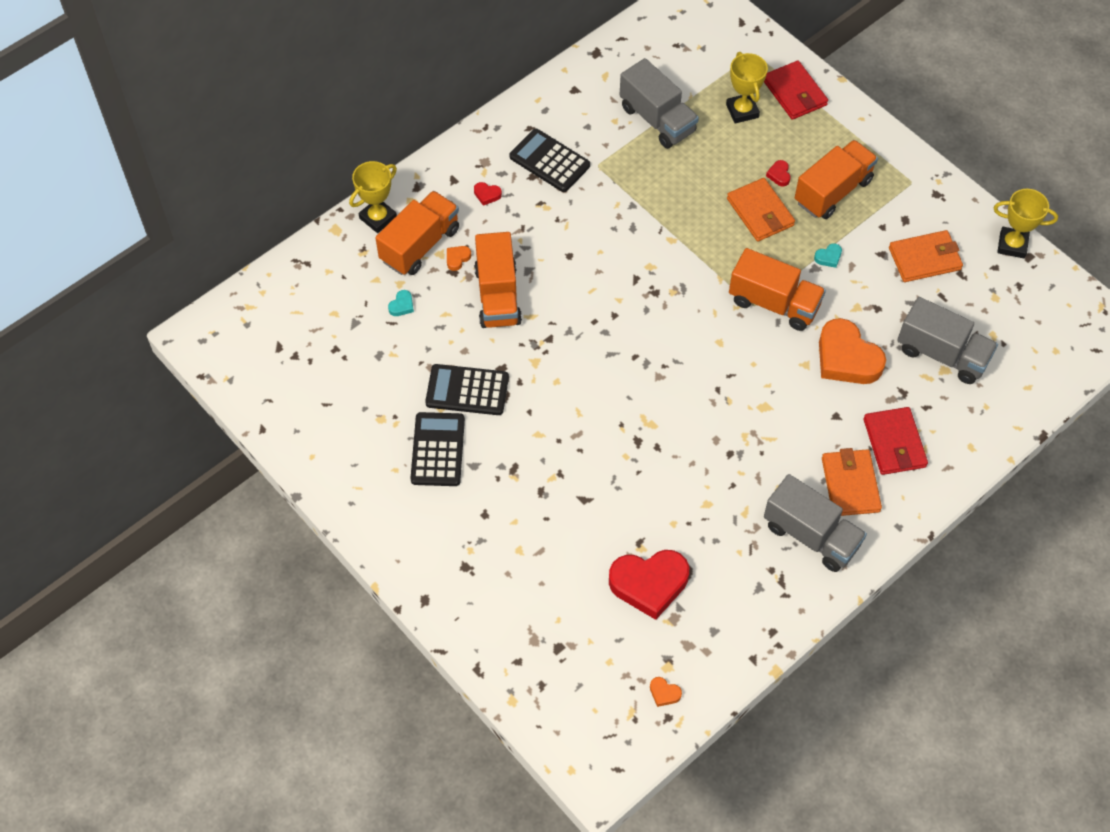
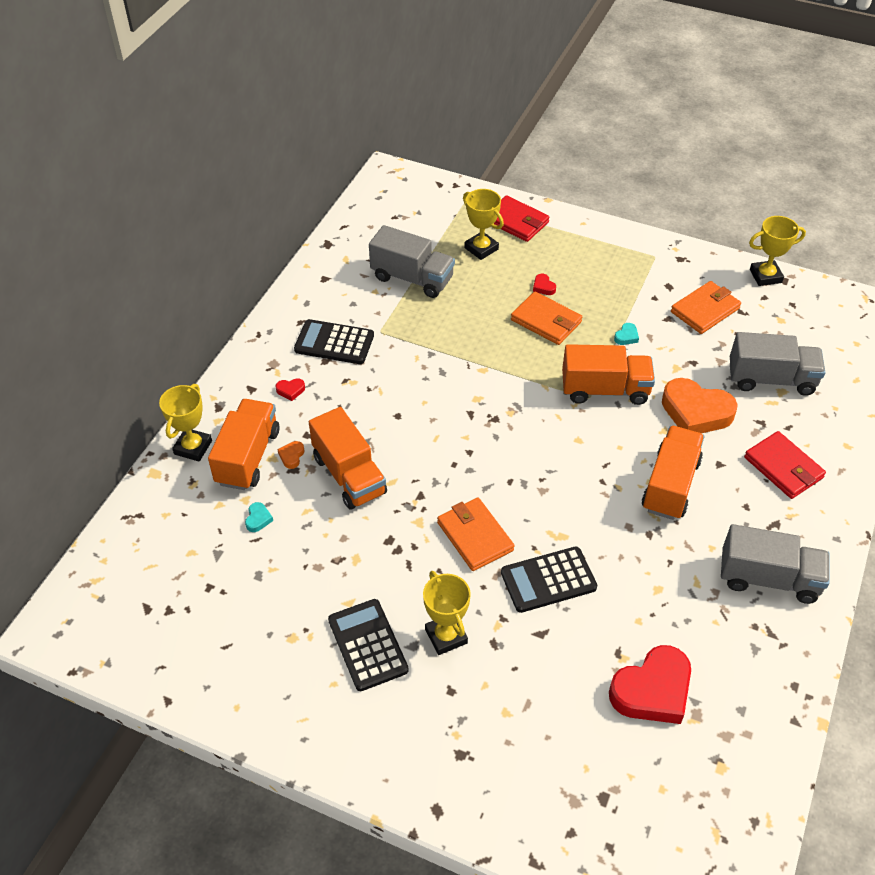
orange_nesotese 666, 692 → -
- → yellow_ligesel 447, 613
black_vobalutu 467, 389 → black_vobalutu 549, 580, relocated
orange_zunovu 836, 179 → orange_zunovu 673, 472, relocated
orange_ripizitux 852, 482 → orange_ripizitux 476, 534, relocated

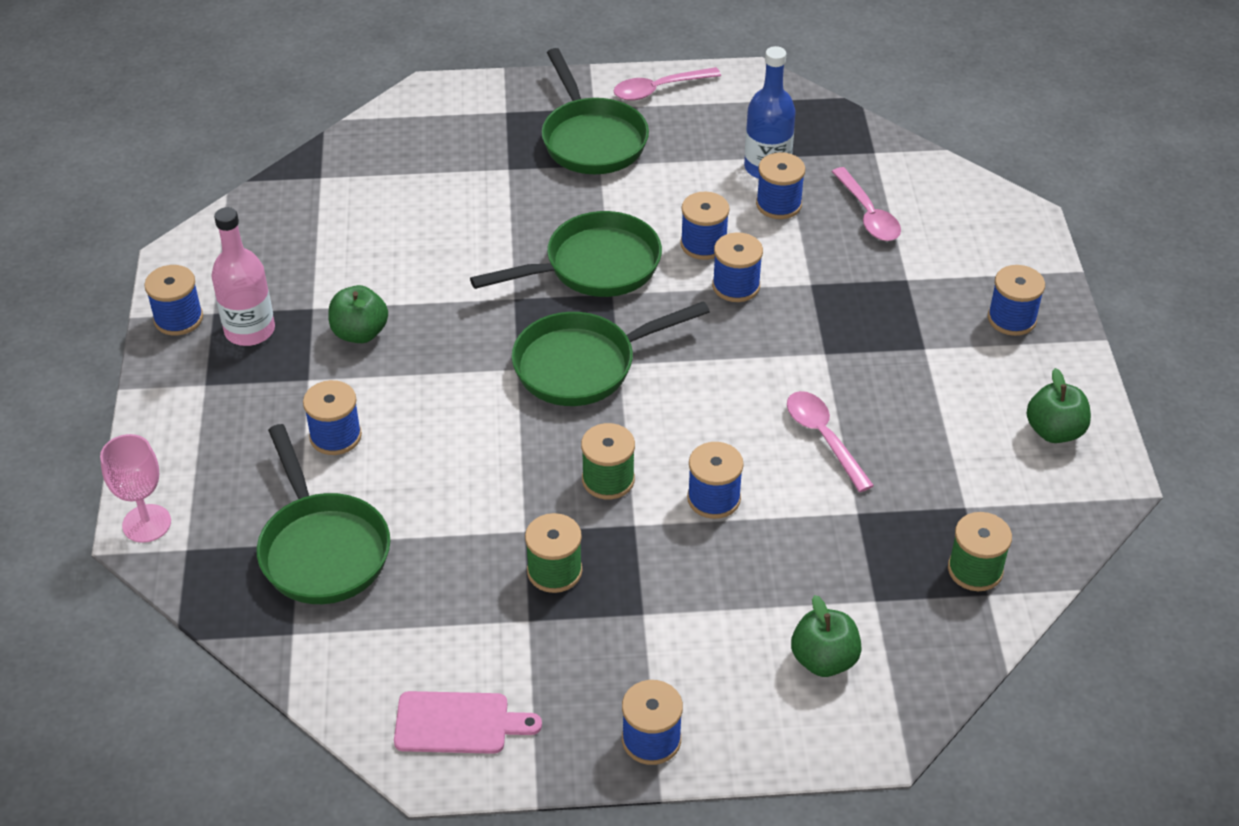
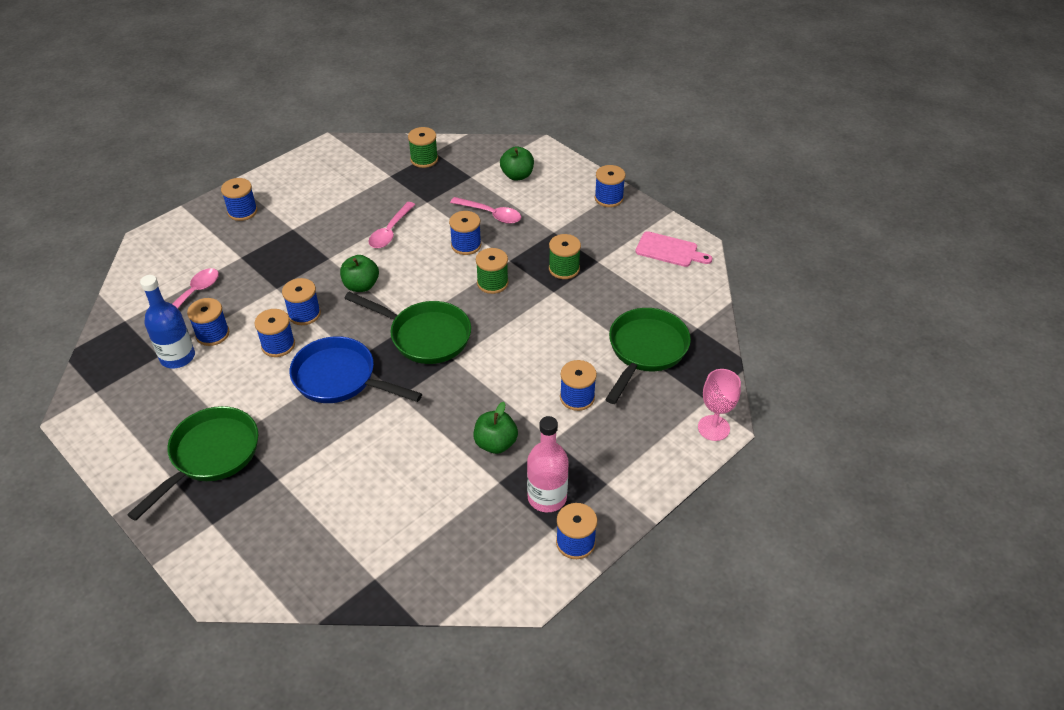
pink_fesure 667, 84 → pink_fesure 485, 210, relocated
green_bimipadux 1059, 405 → green_bimipadux 359, 273, relocated
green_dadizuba 566, 254 → blue_dadizuba 356, 369
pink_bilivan 468, 722 → pink_bilivan 673, 249, 150 degrees clockwise

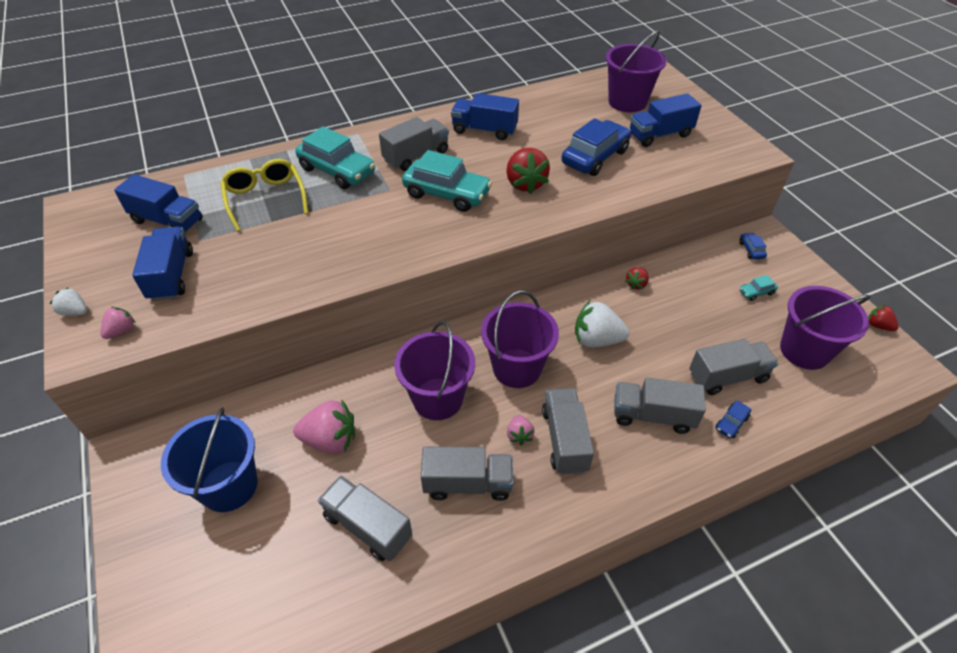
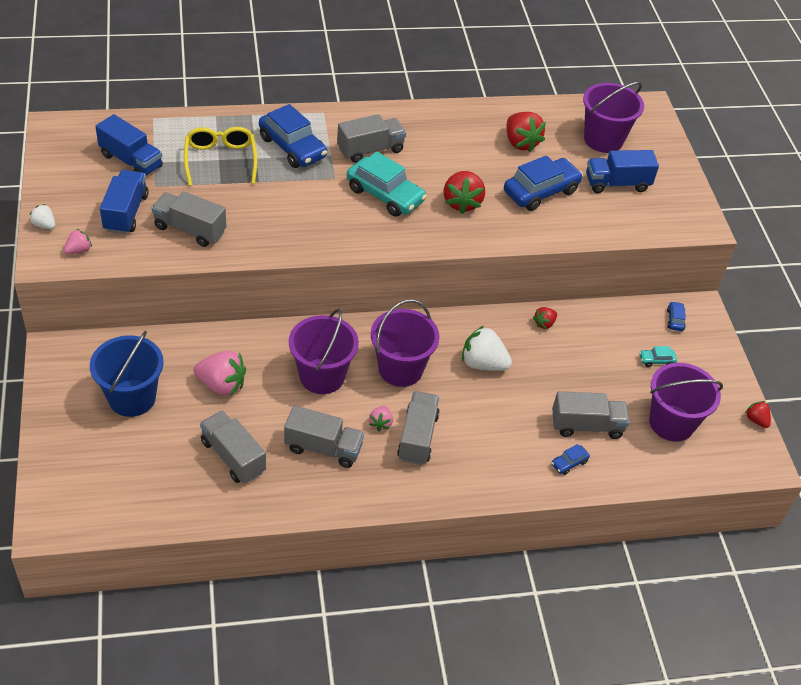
blue_zunovu 485, 116 → -
- → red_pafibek 526, 132
grey_zunovu 660, 406 → grey_zunovu 189, 219, relocated
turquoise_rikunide 335, 157 → blue_rikunide 293, 136

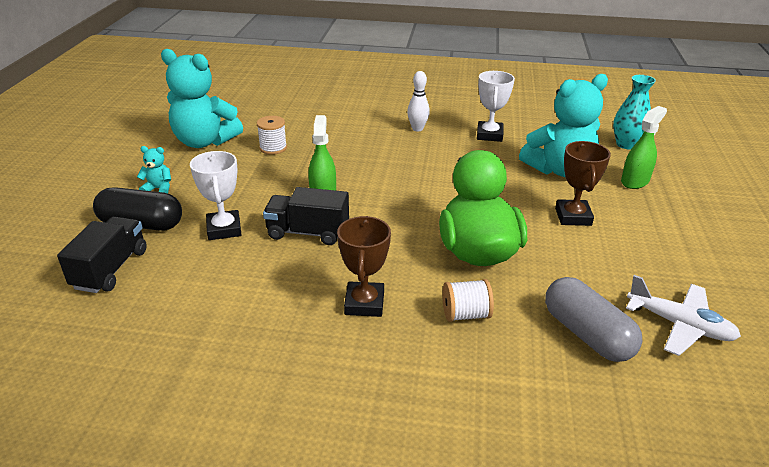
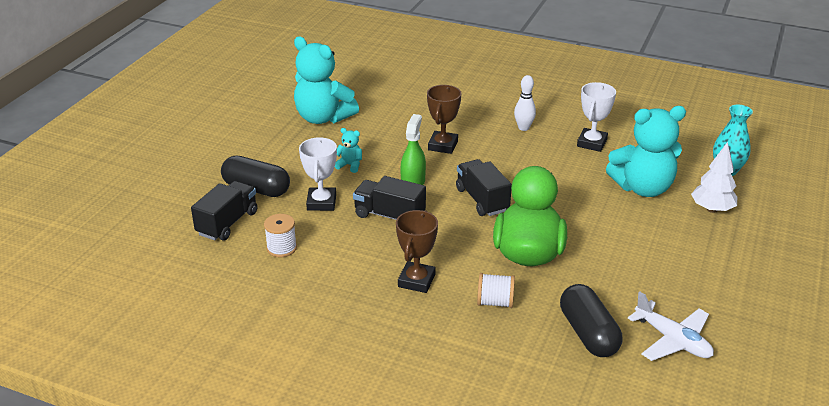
- → black_zunovu 484, 187
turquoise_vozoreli 154, 170 → turquoise_vozoreli 348, 150, relocated
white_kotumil 272, 135 → white_kotumil 280, 235, relocated
brown_ligesel 583, 183 → brown_ligesel 444, 119, relocated
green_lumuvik 644, 147 → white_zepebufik 714, 177
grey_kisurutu 593, 319 → black_kisurutu 591, 320

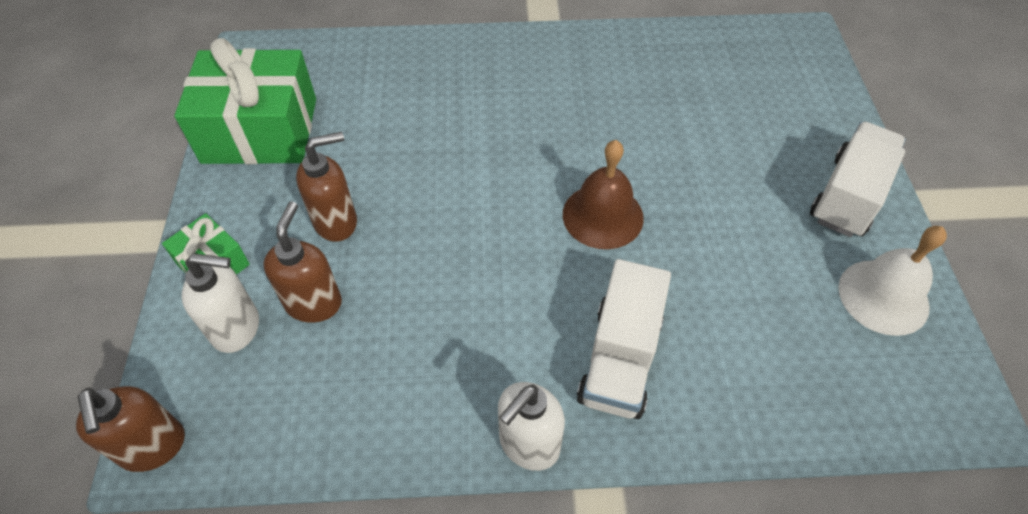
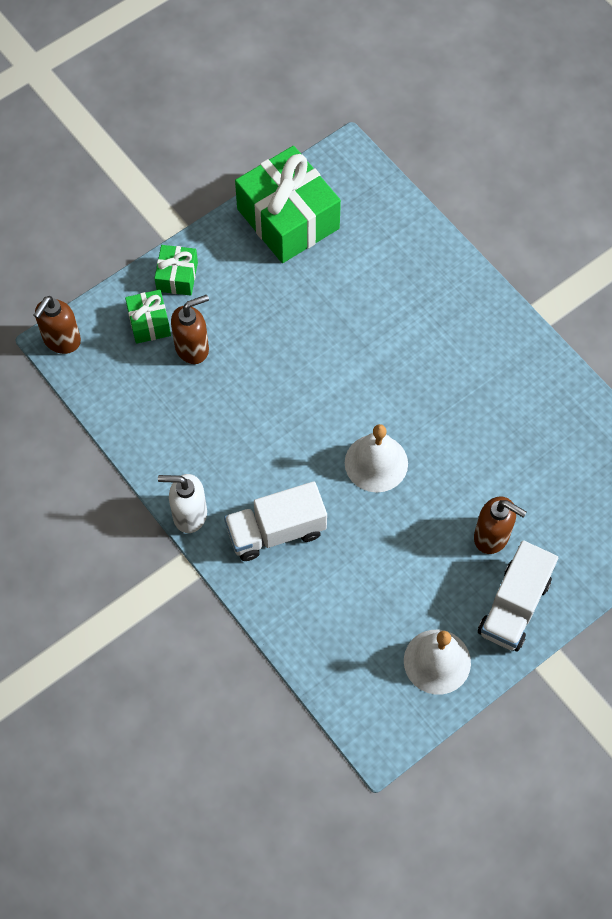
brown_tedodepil 326, 187 → brown_tedodepil 500, 525, relocated
white_tedodepil 220, 303 → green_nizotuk 148, 317
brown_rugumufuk 603, 194 → white_rugumufuk 376, 458
white_zunovu 858, 179 → white_zunovu 518, 595, 120 degrees clockwise

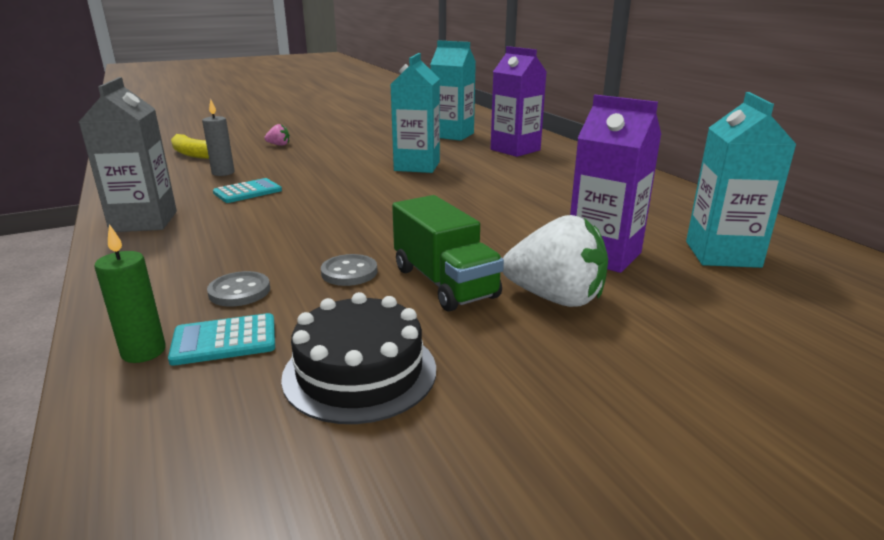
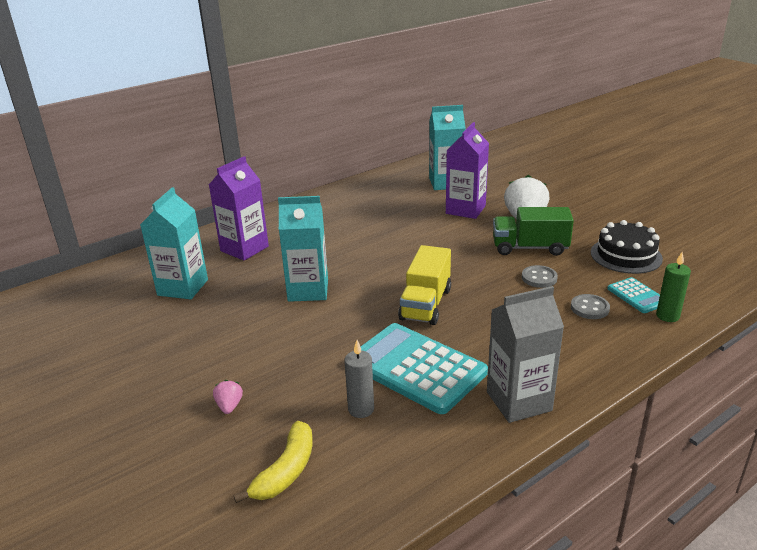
- → yellow_zunovu 424, 285
green_zunovu 448, 253 → green_zunovu 533, 231, 135 degrees counterclockwise
turquoise_vobalutu 247, 190 → turquoise_vobalutu 424, 368, x2.07

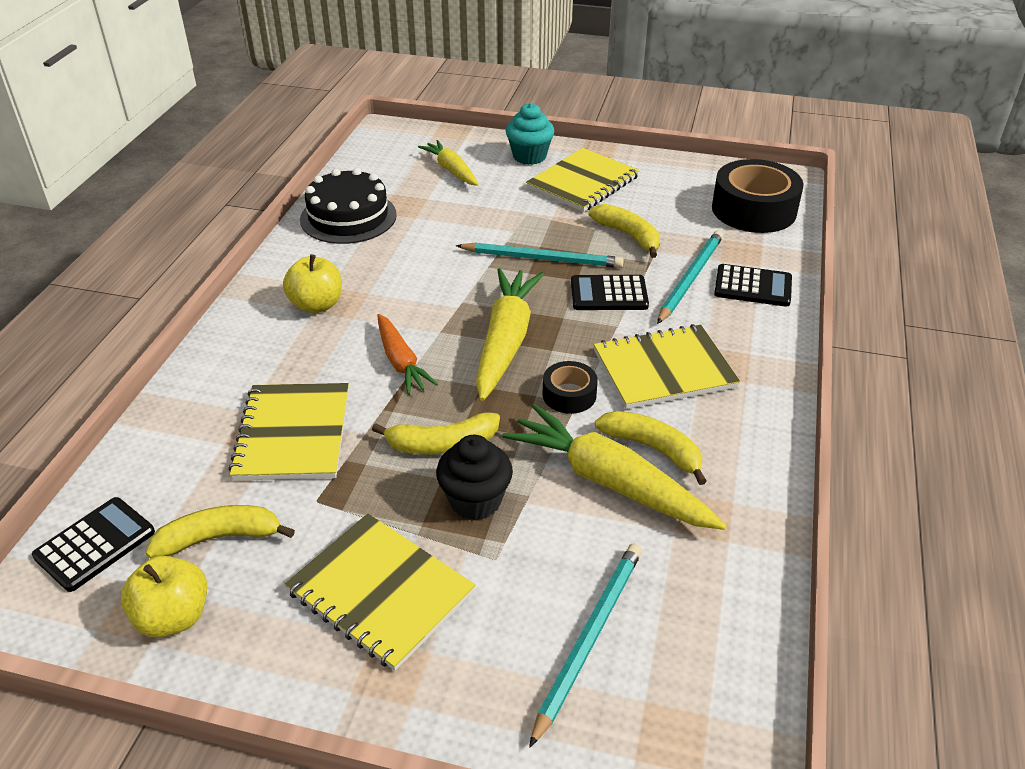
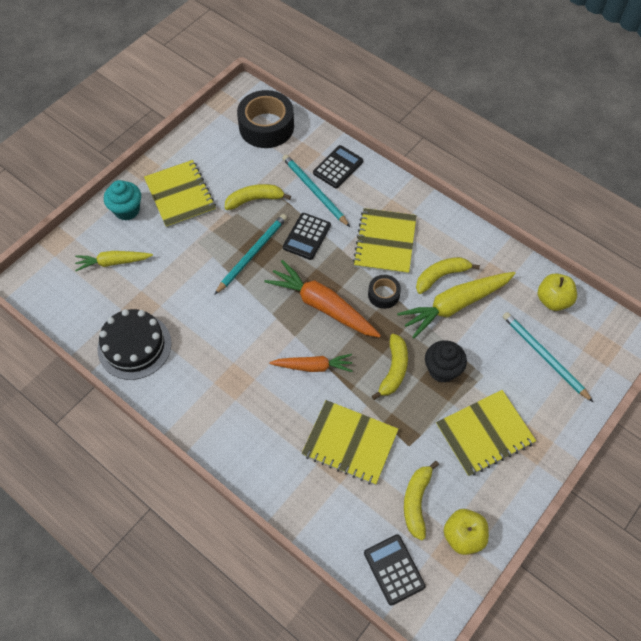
yellow_bimipadux 312, 283 → yellow_bimipadux 557, 292, relocated
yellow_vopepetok 510, 334 → orange_vopepetok 322, 299

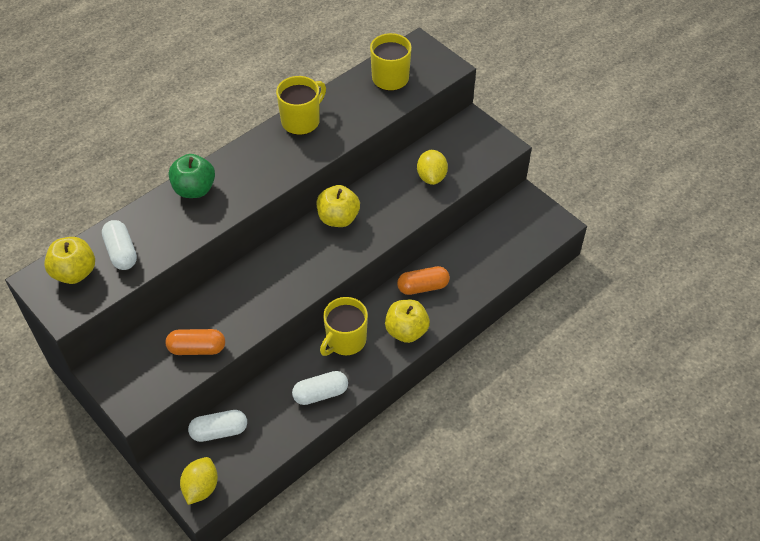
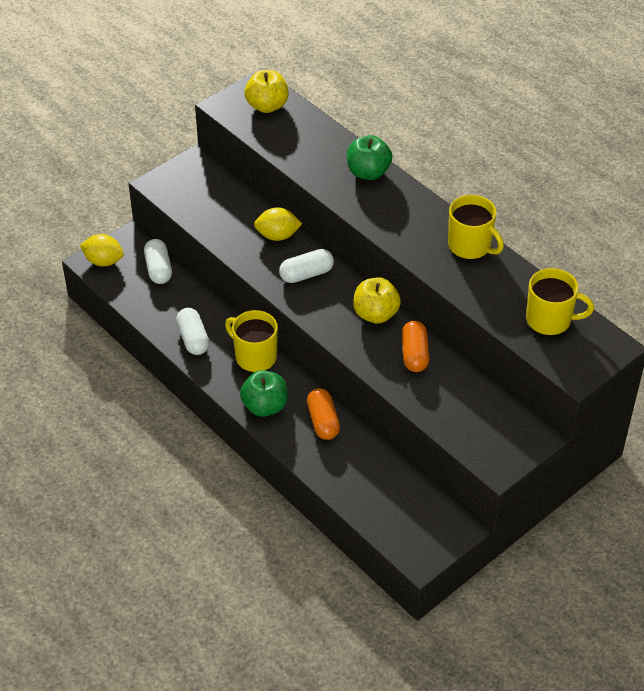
white_kisurutu 119, 245 → white_kisurutu 306, 266, relocated
orange_kisurutu 195, 342 → orange_kisurutu 415, 346, relocated
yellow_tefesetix 432, 167 → yellow_tefesetix 278, 224, relocated
yellow_bimipadux 407, 321 → green_bimipadux 264, 393

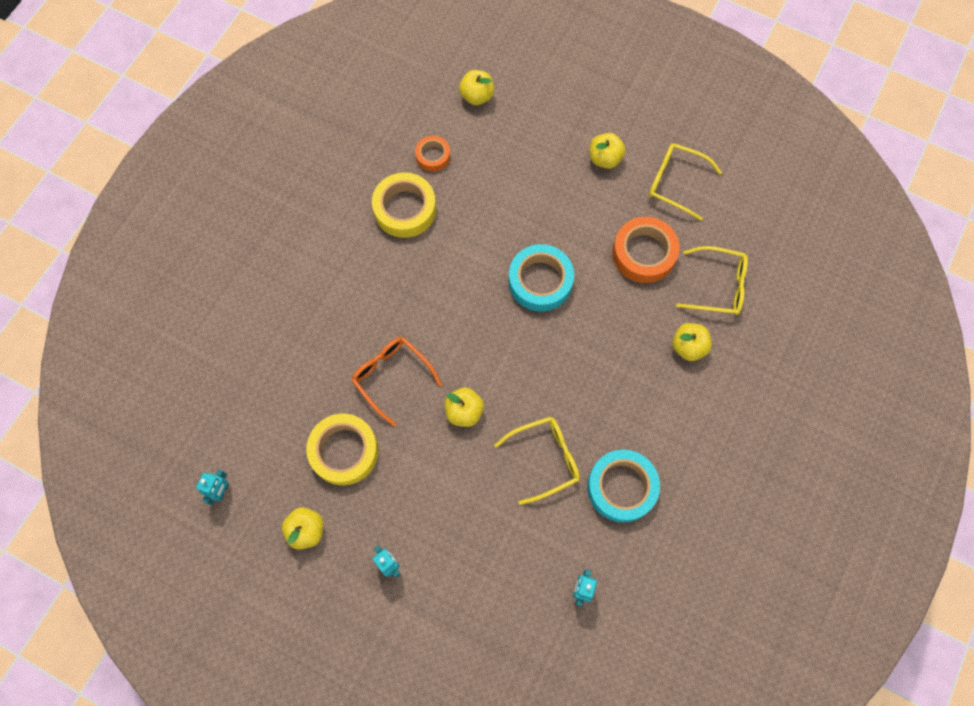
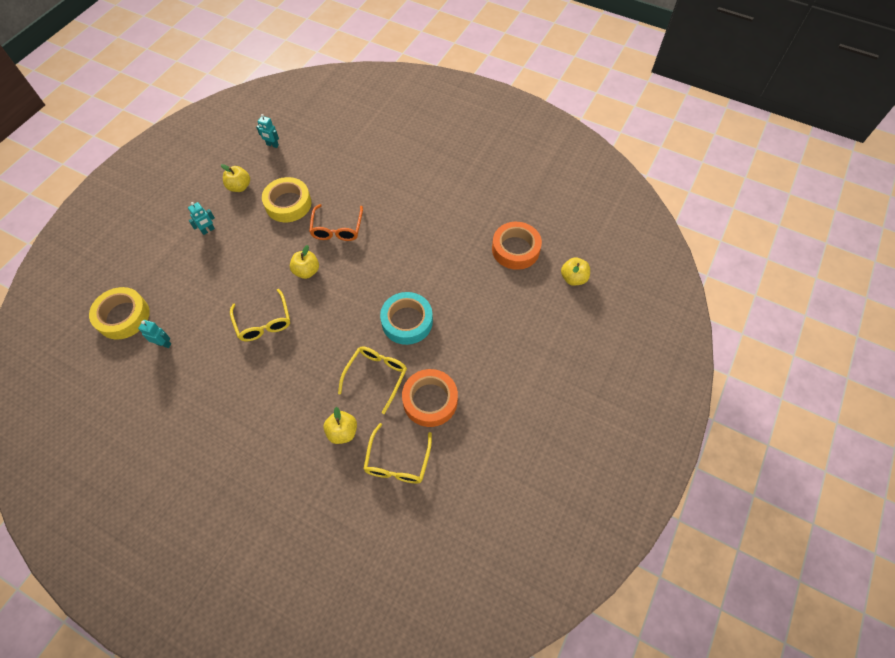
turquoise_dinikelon 623, 486 → -
yellow_bimipadux 608, 151 → -
yellow_dinikelon 404, 205 → yellow_dinikelon 119, 313, relocated
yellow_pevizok 685, 182 → yellow_pevizok 372, 380, relocated
orange_pevizok 396, 382 → orange_pevizok 336, 222, 135 degrees clockwise
orange_dinikelon 432, 154 → orange_dinikelon 517, 246, x1.77

